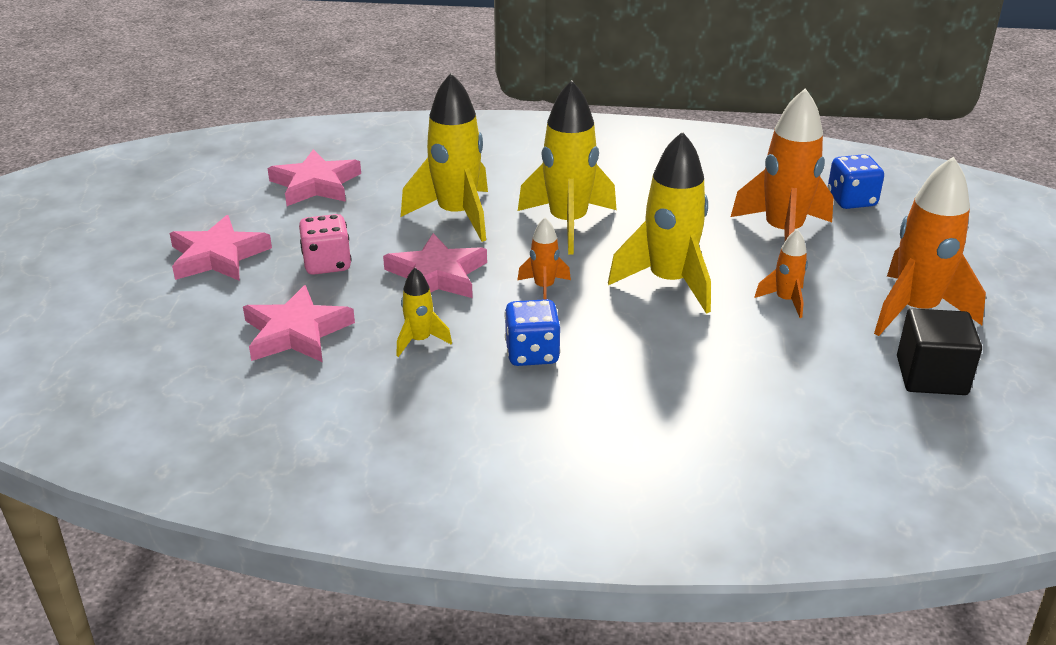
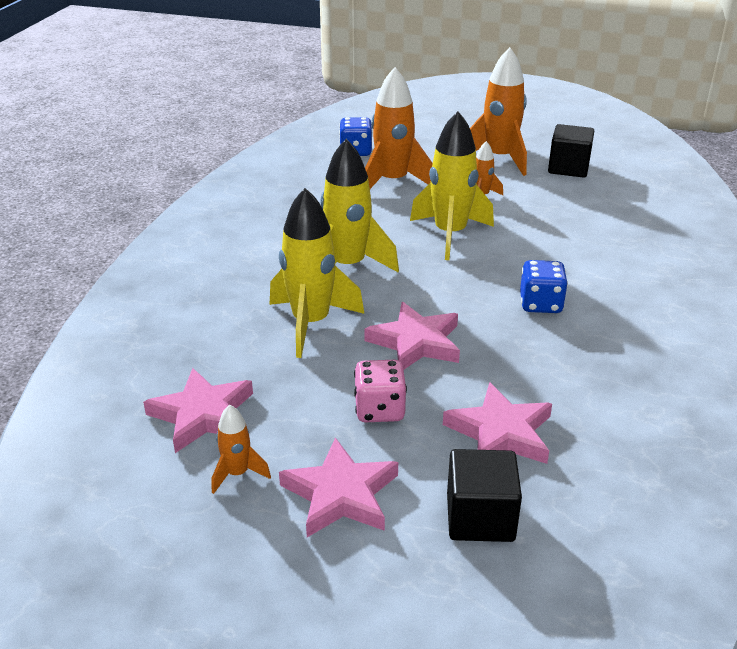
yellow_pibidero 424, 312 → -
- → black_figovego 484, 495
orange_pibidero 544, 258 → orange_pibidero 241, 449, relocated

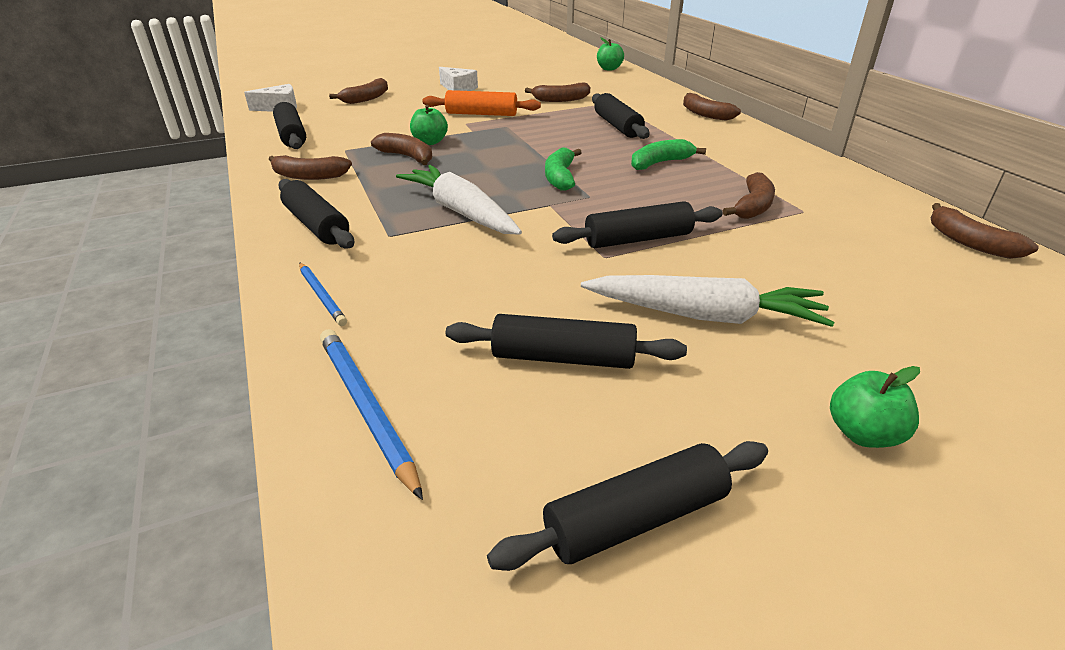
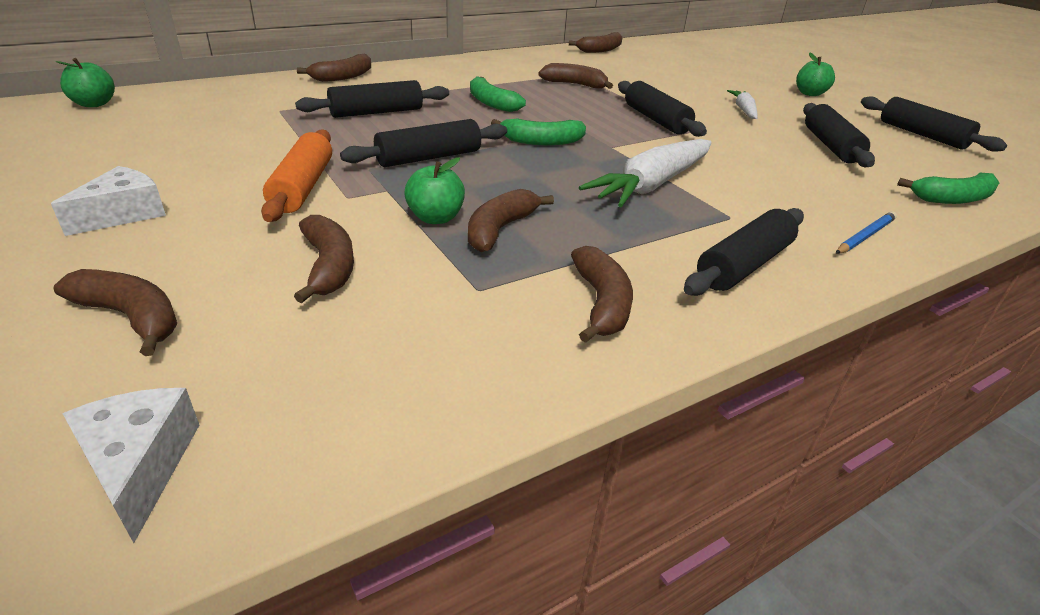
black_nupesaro 289, 125 → black_nupesaro 423, 143, relocated
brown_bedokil 557, 92 → brown_bedokil 324, 259, relocated
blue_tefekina 371, 414 → green_bedokil 948, 188
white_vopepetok 708, 301 → white_vopepetok 742, 104, x0.55

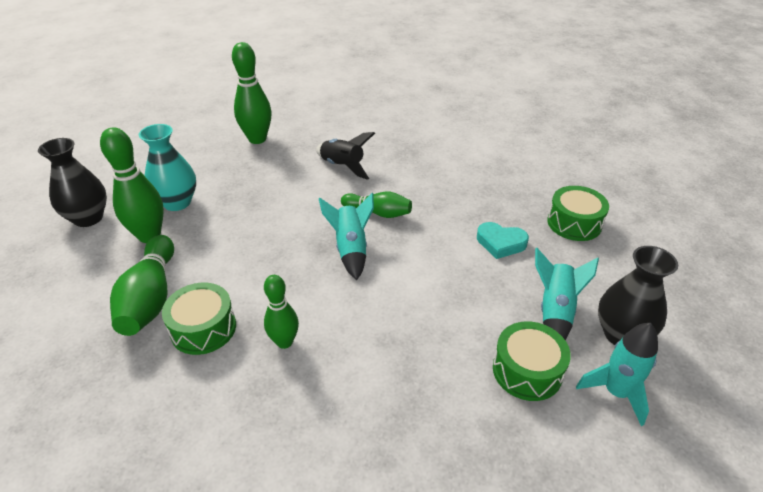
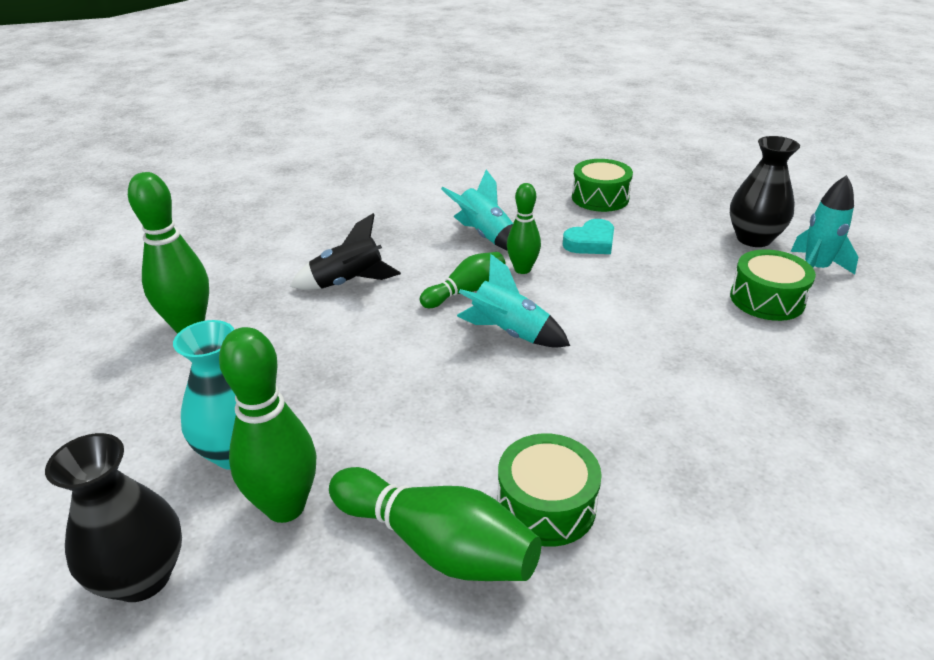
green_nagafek 281, 312 → green_nagafek 524, 228, relocated
turquoise_pibidero 567, 294 → turquoise_pibidero 477, 210, relocated

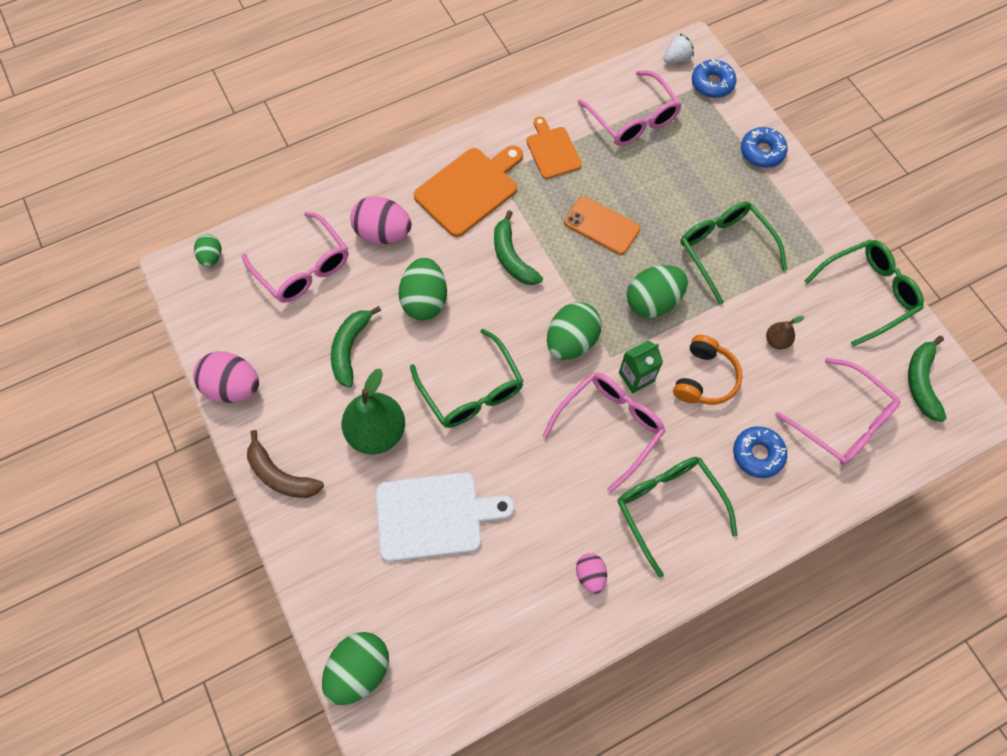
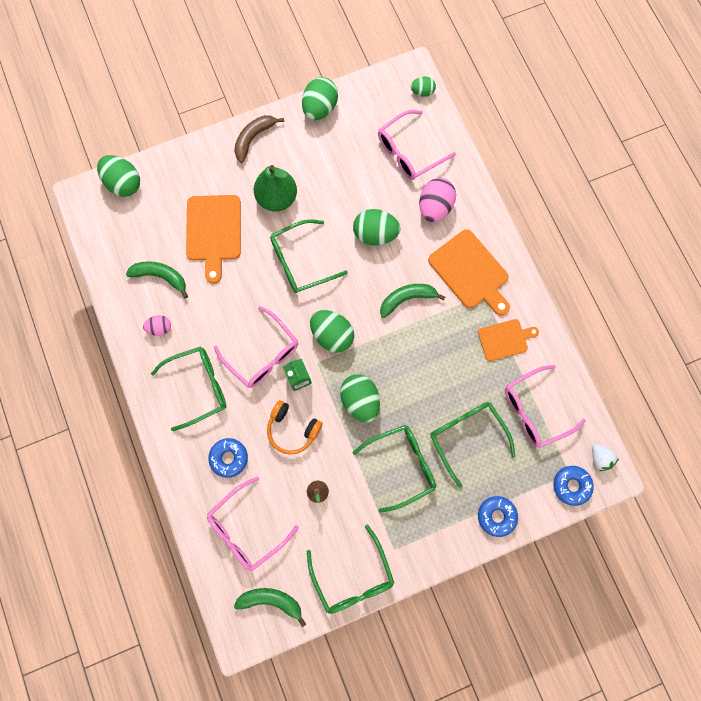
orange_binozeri 602, 225 → -
- → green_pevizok 472, 445
green_bedokil 356, 347 → green_bedokil 157, 279, relocated
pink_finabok 226, 377 → green_finabok 320, 98
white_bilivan 445, 517 → orange_bilivan 213, 239

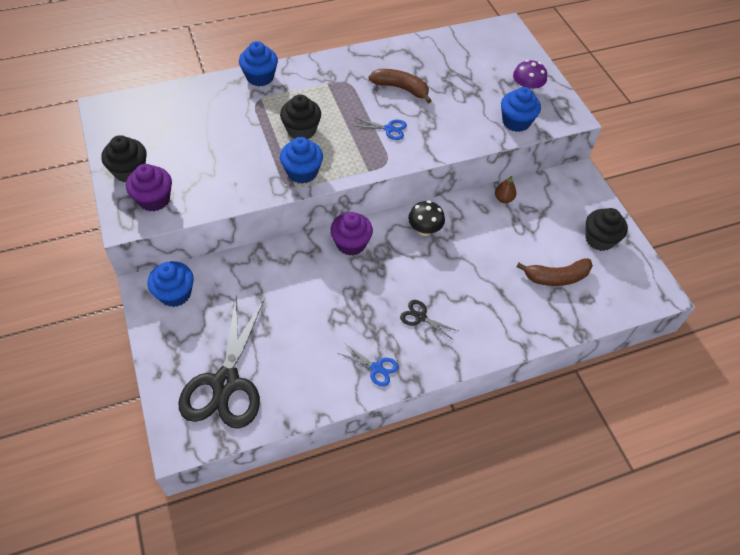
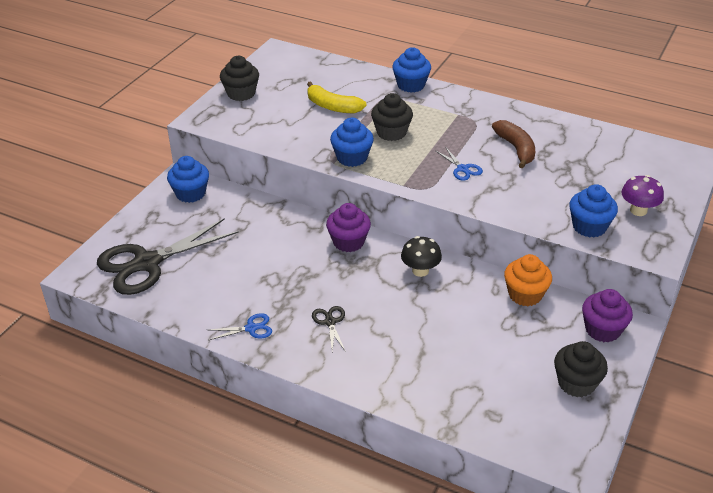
brown_bedokil 554, 272 → -
- → yellow_bedokil 337, 97
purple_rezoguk 149, 187 → purple_rezoguk 607, 316, relocated
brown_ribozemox 505, 189 → orange_rezoguk 528, 280
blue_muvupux 368, 365 → blue_muvupux 240, 326, 90 degrees counterclockwise

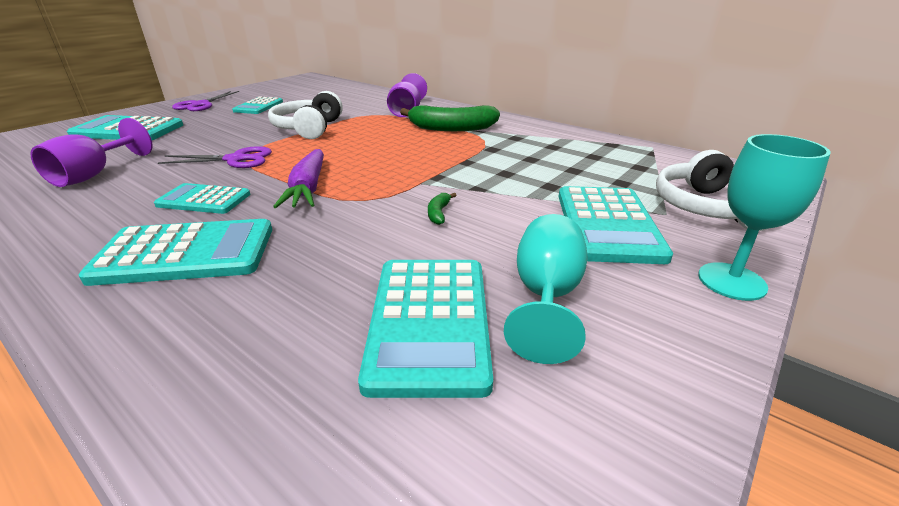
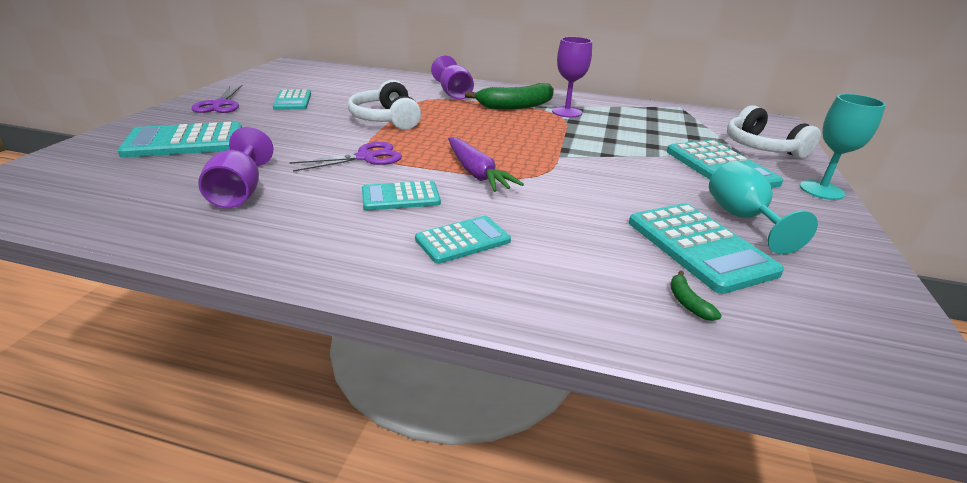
- → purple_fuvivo 572, 77
green_bedokil 442, 209 → green_bedokil 696, 296, relocated
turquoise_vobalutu 175, 252 → turquoise_vobalutu 463, 240, x0.62

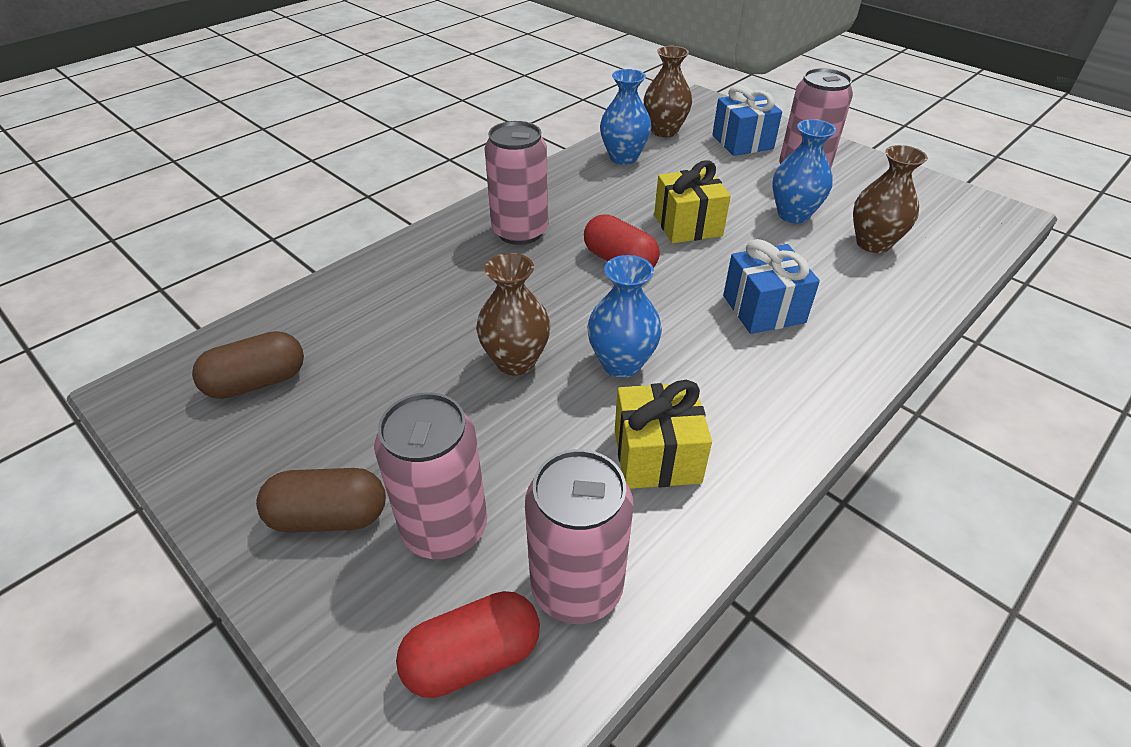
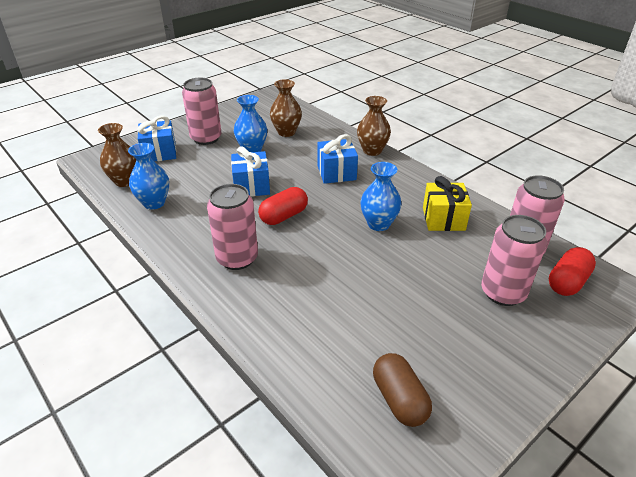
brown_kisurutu 321, 500 → -
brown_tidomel 513, 314 → brown_tidomel 374, 126, relocated
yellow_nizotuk 692, 201 → blue_nizotuk 250, 171
red_kisurutu 468, 644 → red_kisurutu 572, 271, 60 degrees clockwise

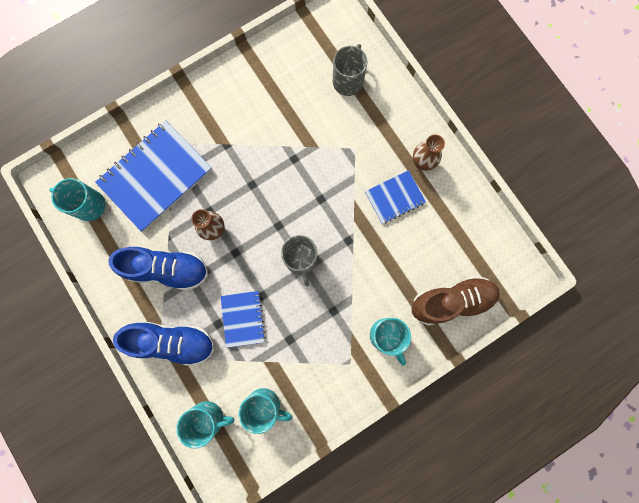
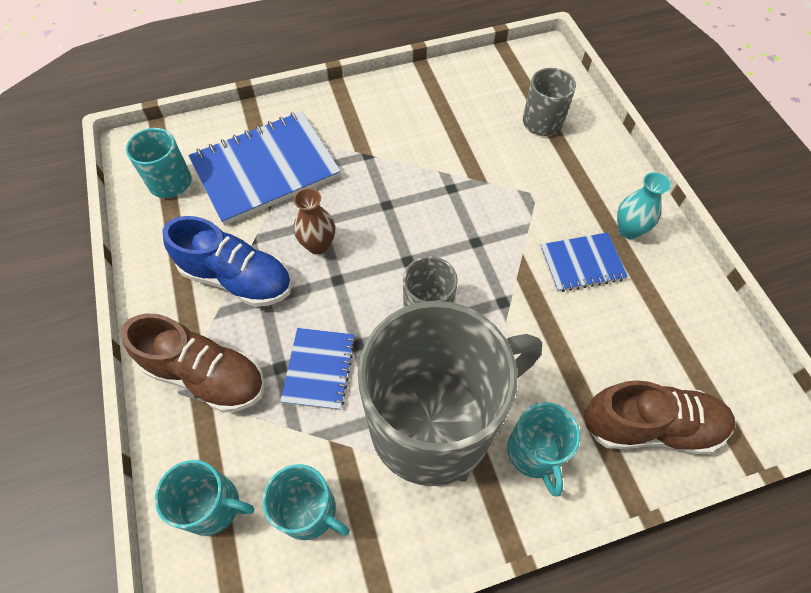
- → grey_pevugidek 450, 393
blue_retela 164, 344 → brown_retela 193, 363
brown_tidomel 429, 152 → turquoise_tidomel 644, 205

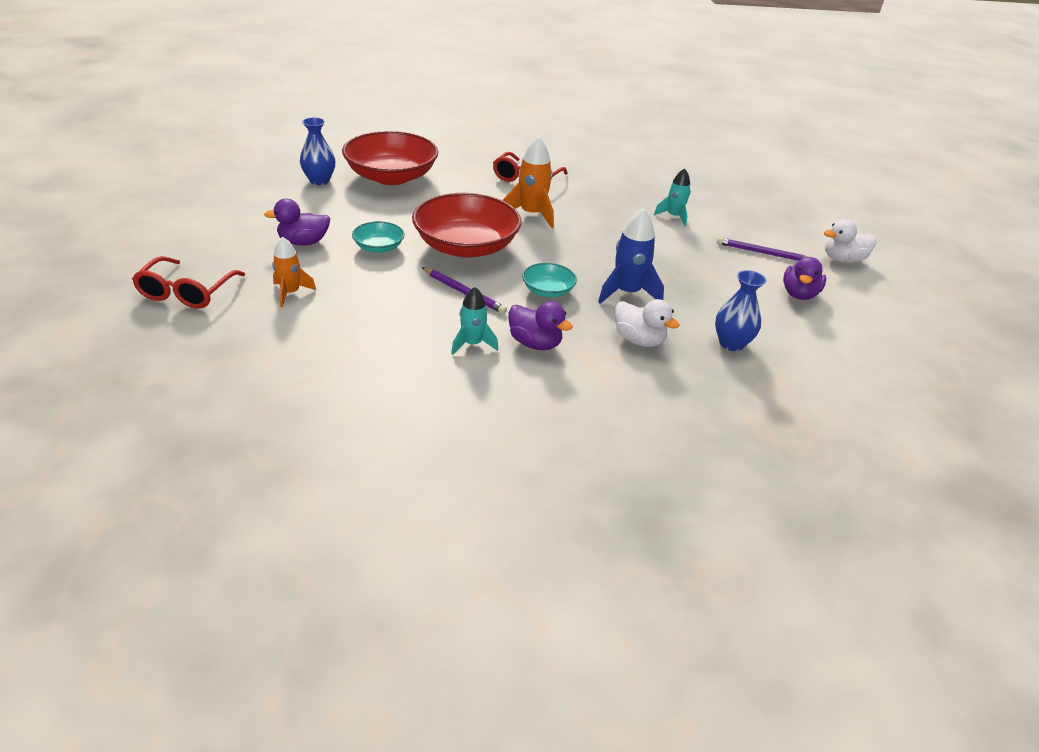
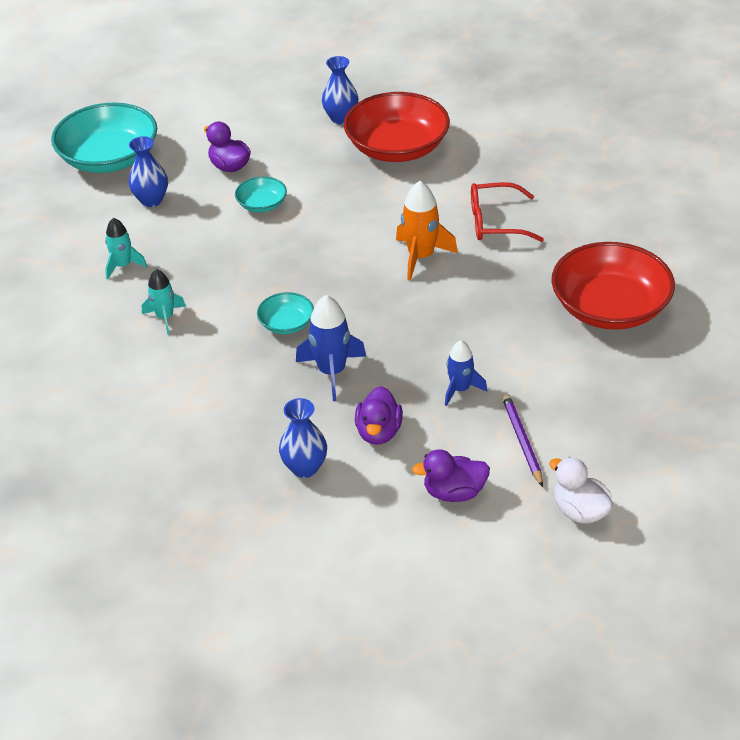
purple_tefekina 464, 290 → -
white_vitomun 647, 323 → -
- → blue_pibidero 466, 373
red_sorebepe 466, 225 → red_sorebepe 613, 286, relocated
purple_vitomun 541, 325 → purple_vitomun 379, 415, relocated
turquoise_pibidero 672, 197 → turquoise_pibidero 126, 249, relocated
red_pevizok 188, 282 → turquoise_sorebepe 104, 137
orange_pibidero 294, 272 → blue_tidomel 148, 171

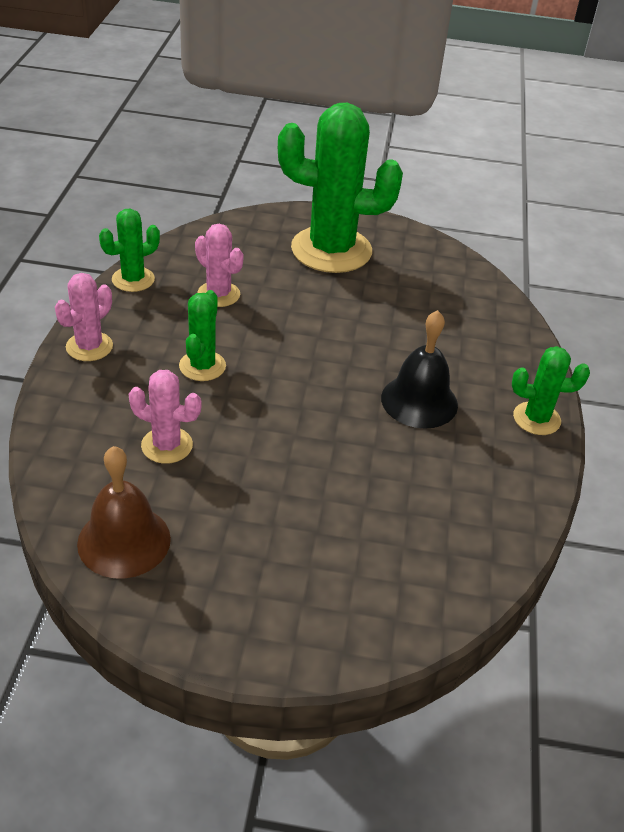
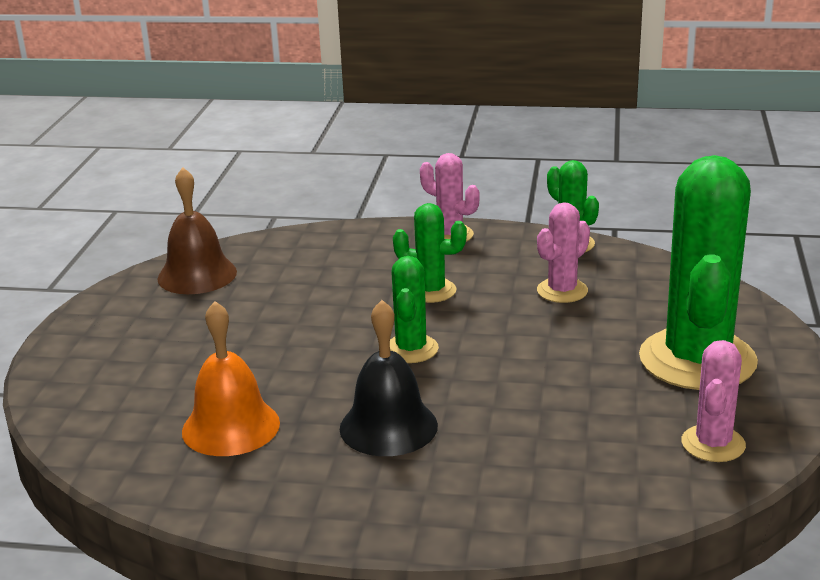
- → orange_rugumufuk 231, 378
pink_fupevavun 165, 417 → pink_fupevavun 713, 401, relocated
green_fupevavun 551, 390 → green_fupevavun 414, 309, relocated

